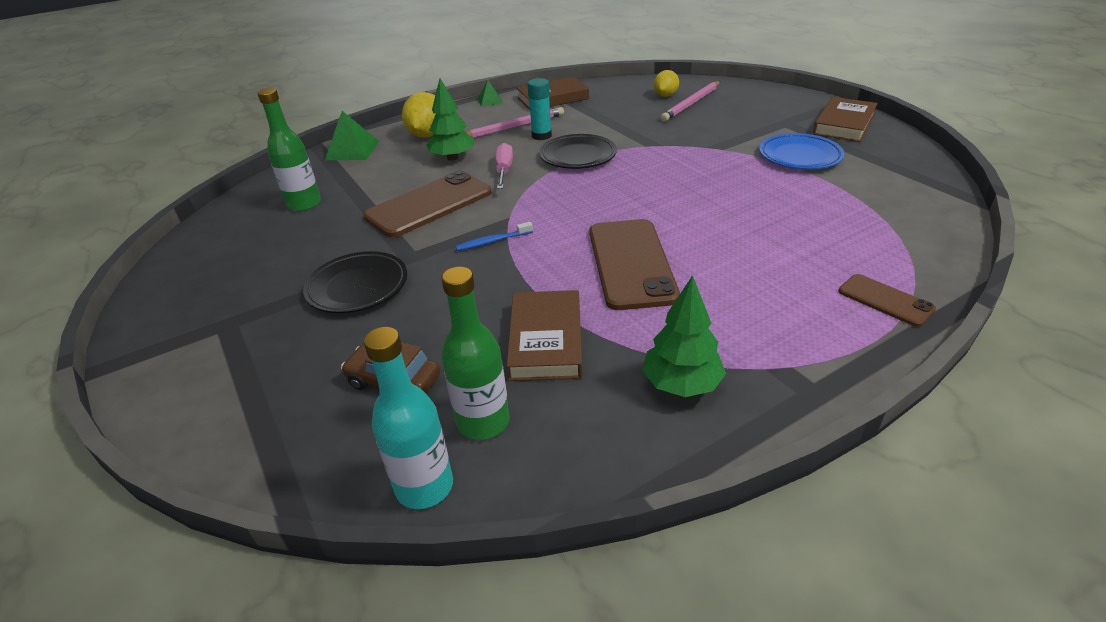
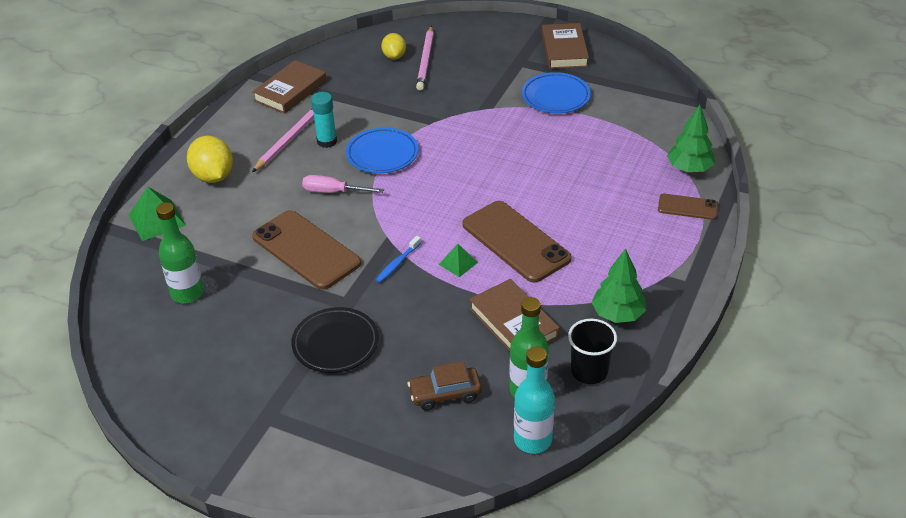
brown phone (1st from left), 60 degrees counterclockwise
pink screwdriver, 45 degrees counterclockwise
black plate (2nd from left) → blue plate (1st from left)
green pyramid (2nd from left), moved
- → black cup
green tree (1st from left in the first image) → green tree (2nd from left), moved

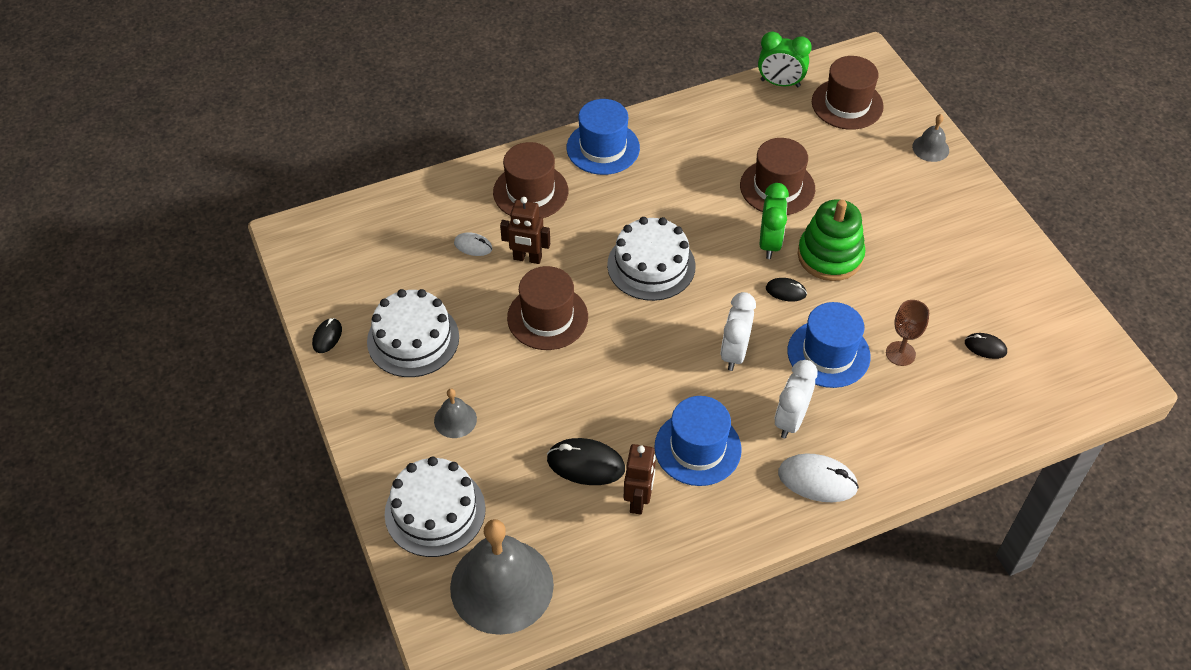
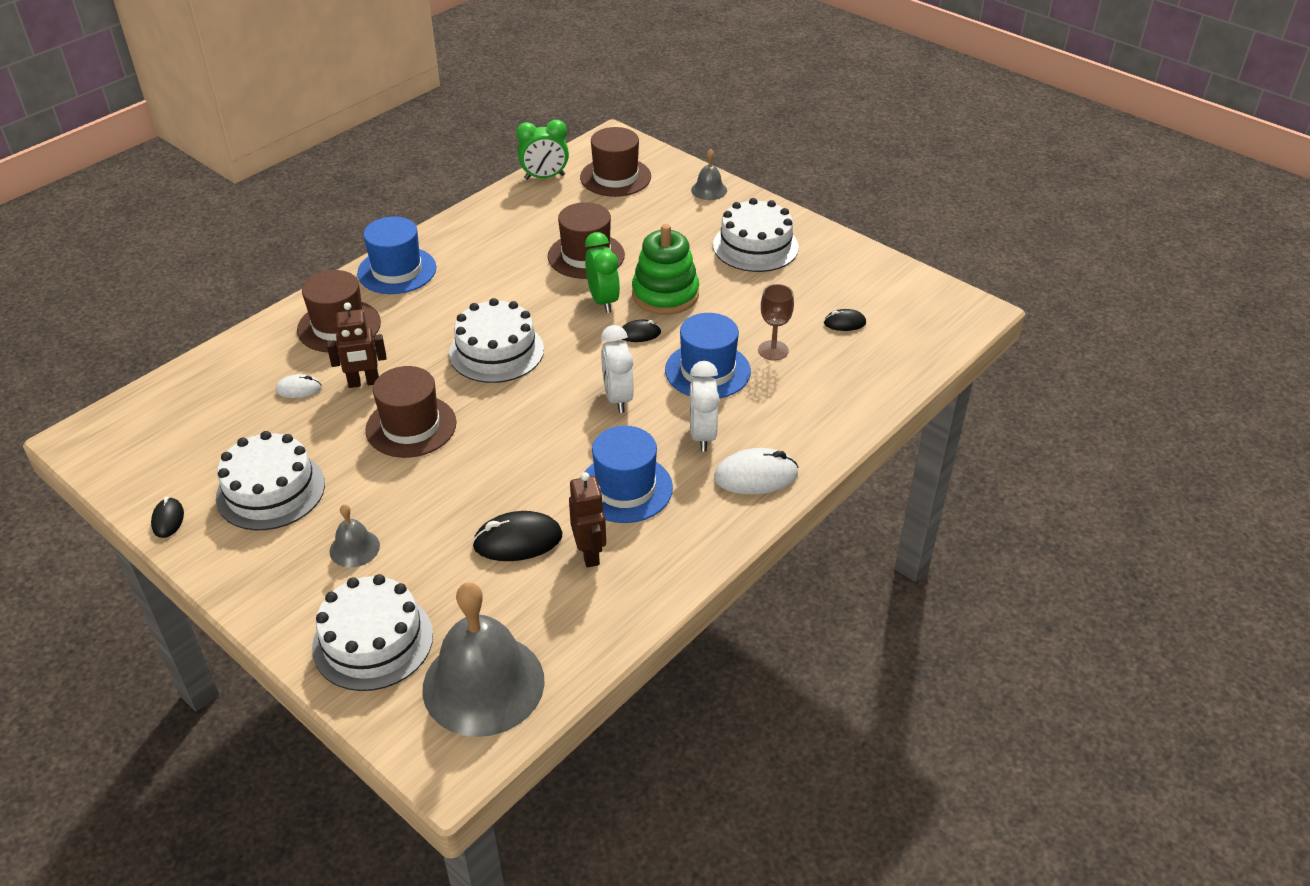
- → white cake (4th from left)

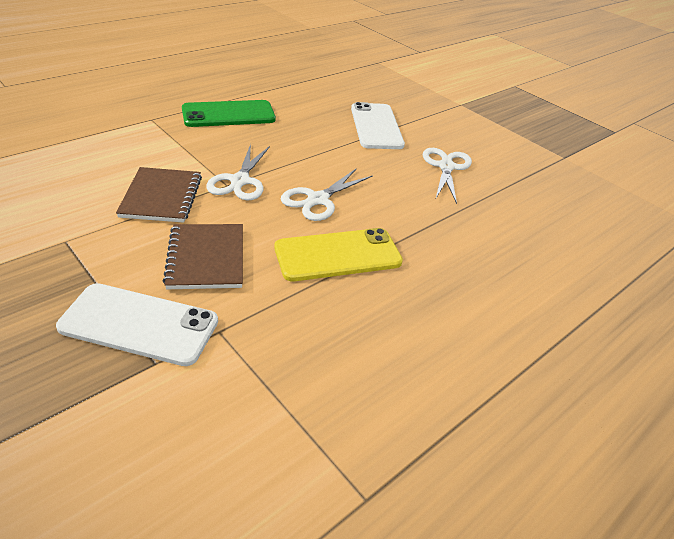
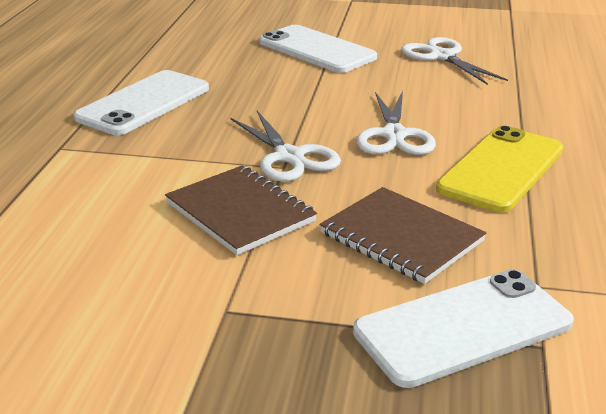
green phone → white phone (1st from left)

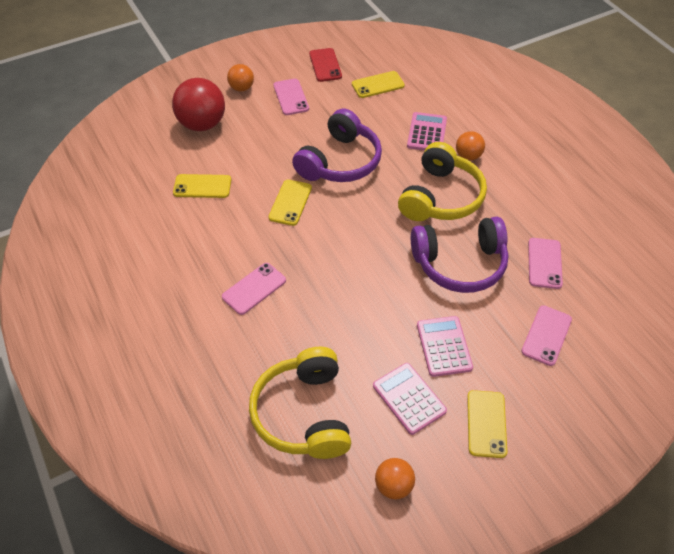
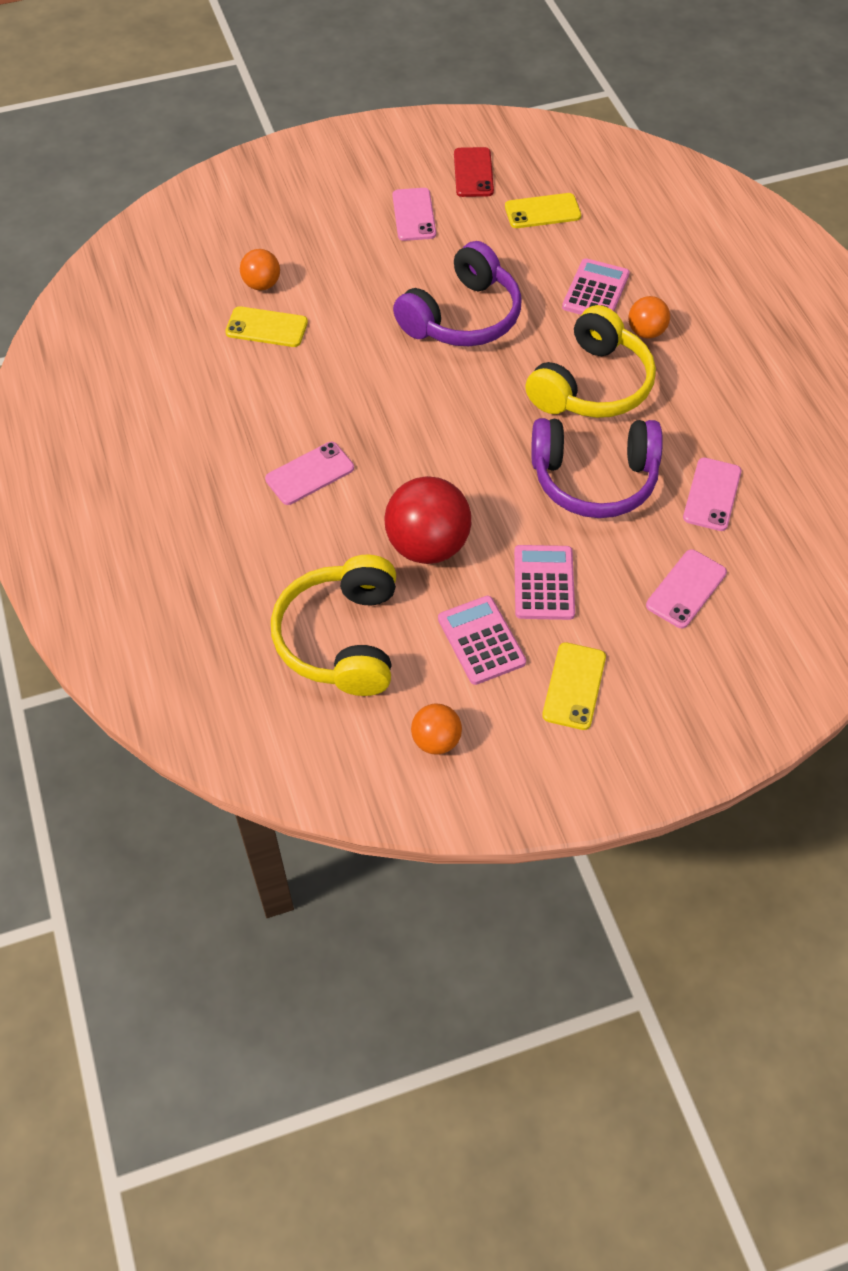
orange ball (1st from left), moved
red ball, moved
yellow phone (2nd from left) → -

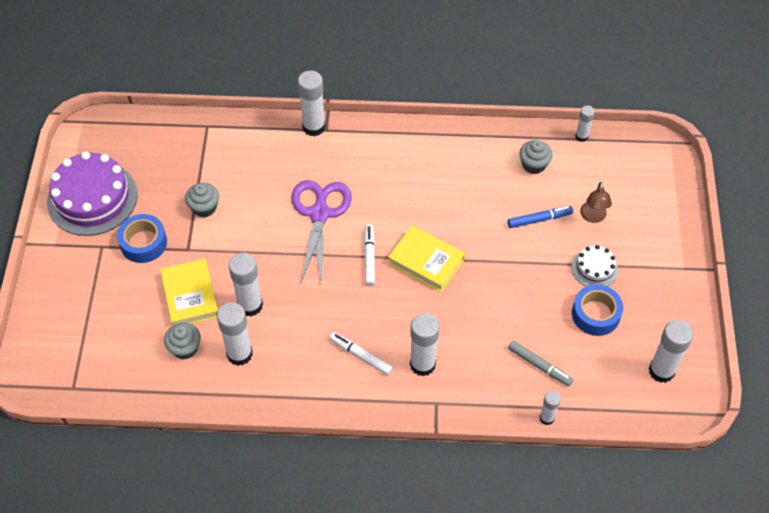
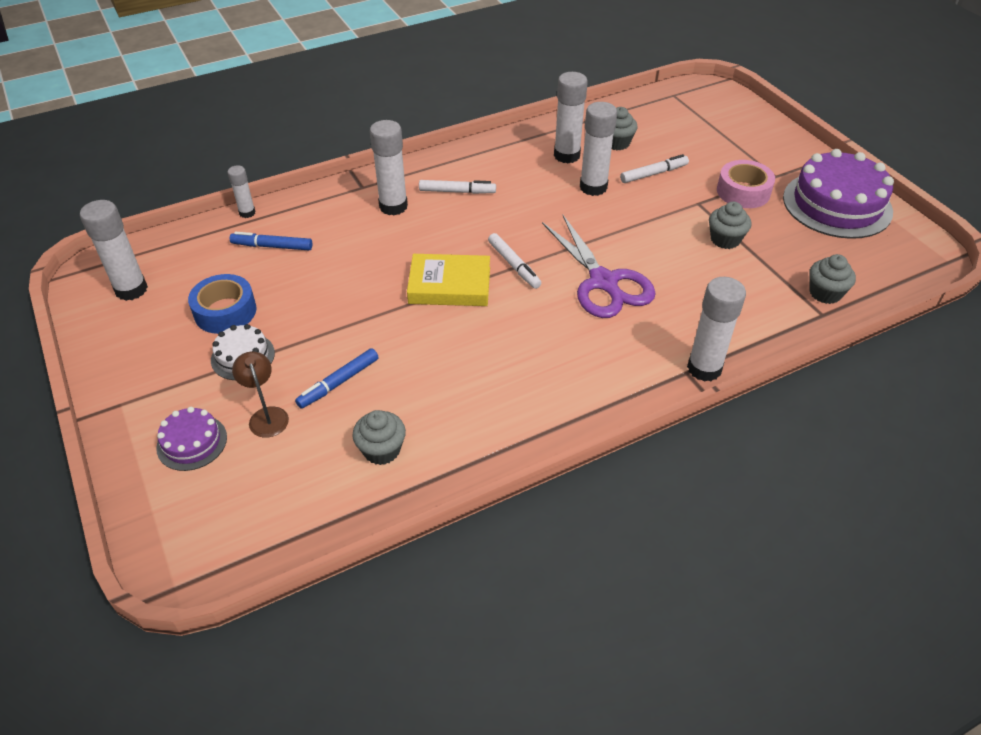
- → purple cake (1st from left)
grey marker → blue marker (1st from left)
yellow book (1st from left) → white marker (3rd from left)
blue tape (1st from left) → pink tape
- → grey cupcake (4th from left)
white glue stick (6th from left) → -

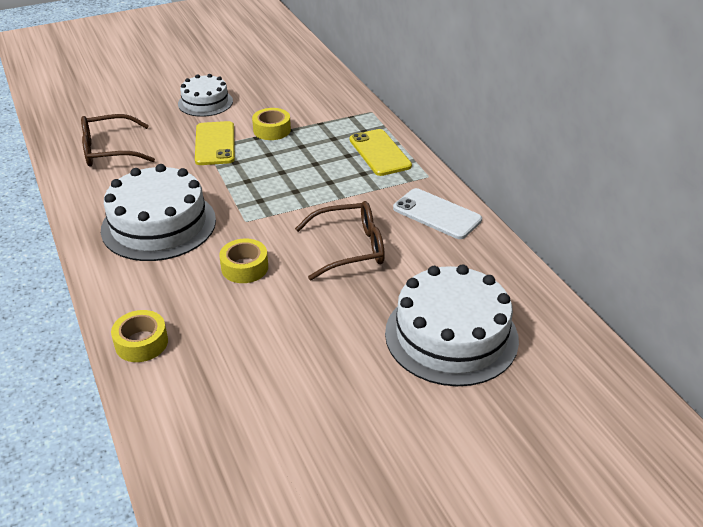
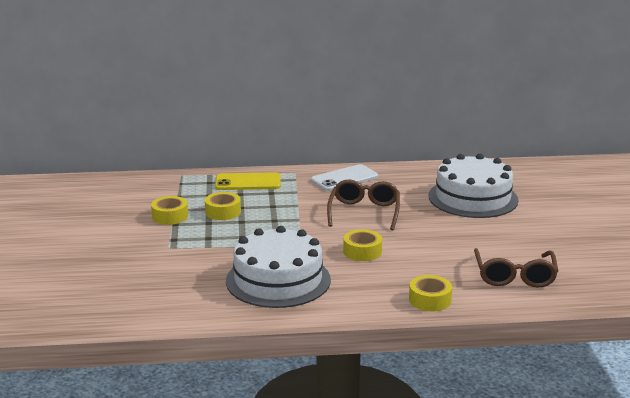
- → yellow tape (2nd from left)
brown glasses (1st from left in the first image) → brown glasses (2nd from left), moved
white cake (2nd from left) → -
yellow phone (1st from left) → -

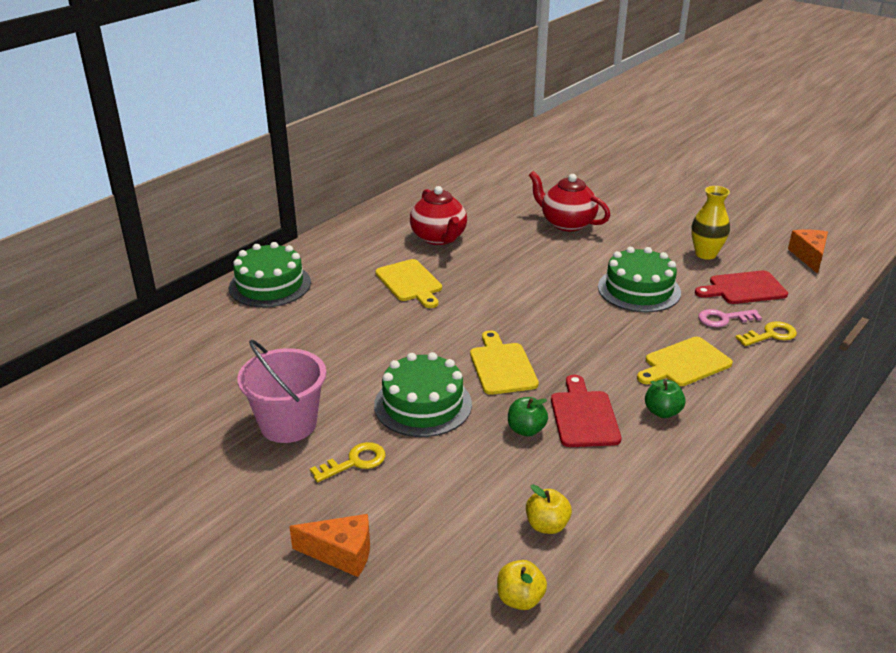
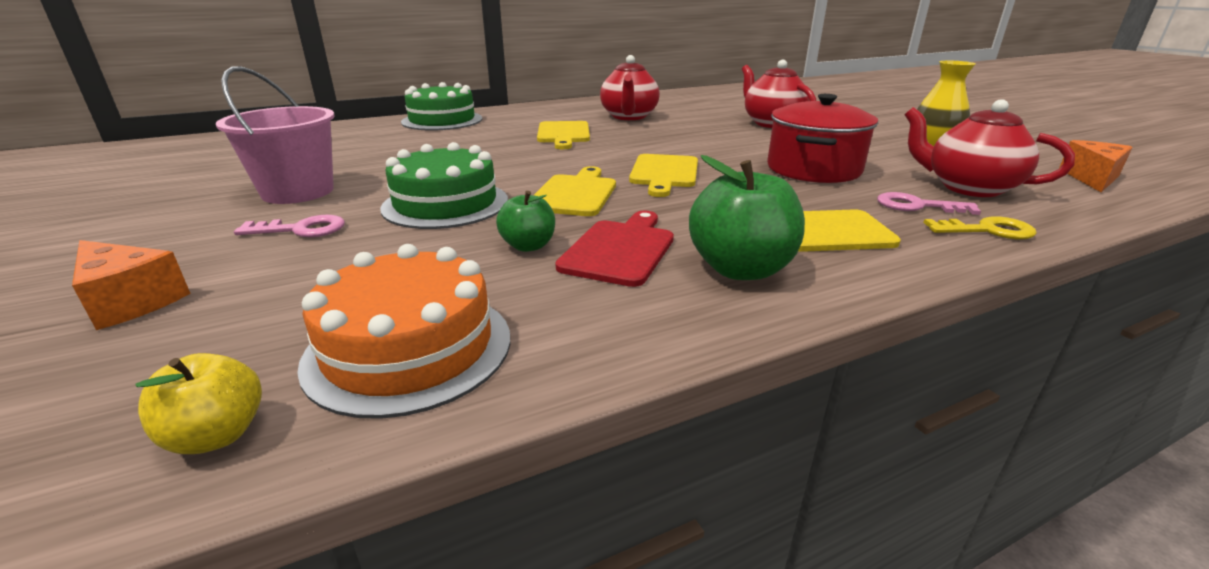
yellow key (1st from left) → pink key (1st from left)
yellow apple (2nd from left) → orange cake
- → yellow cutting board (3rd from left)
green apple (2nd from left), x1.74
green cake (3rd from left) → red pot
red cutting board (2nd from left) → red teapot (3rd from left)

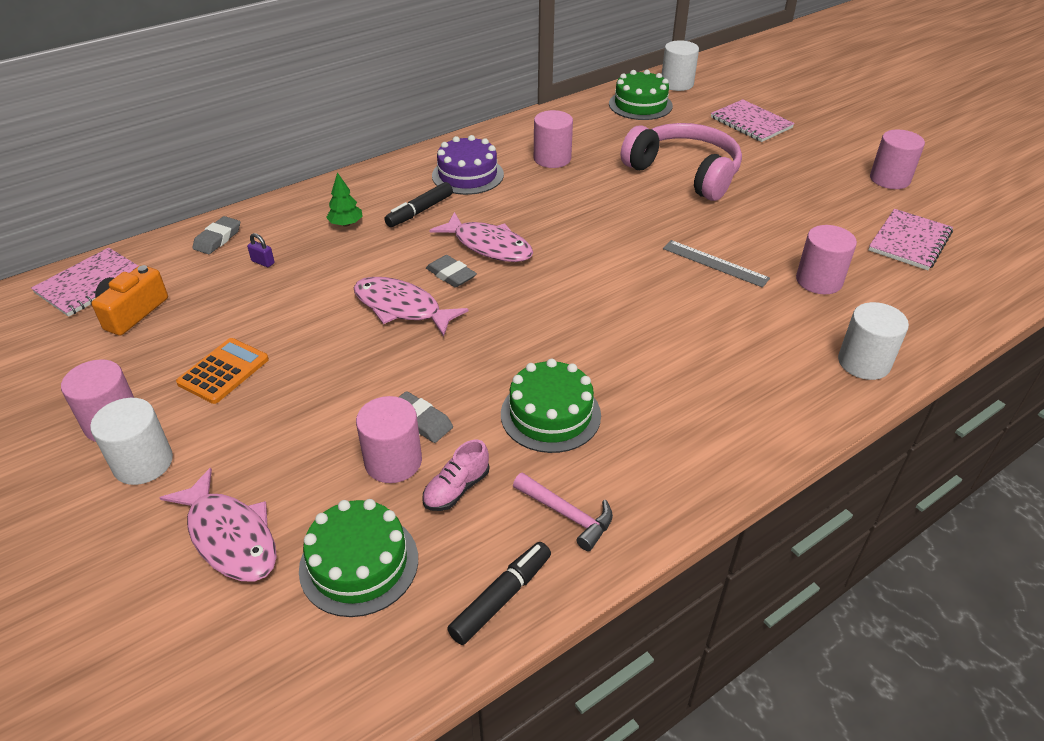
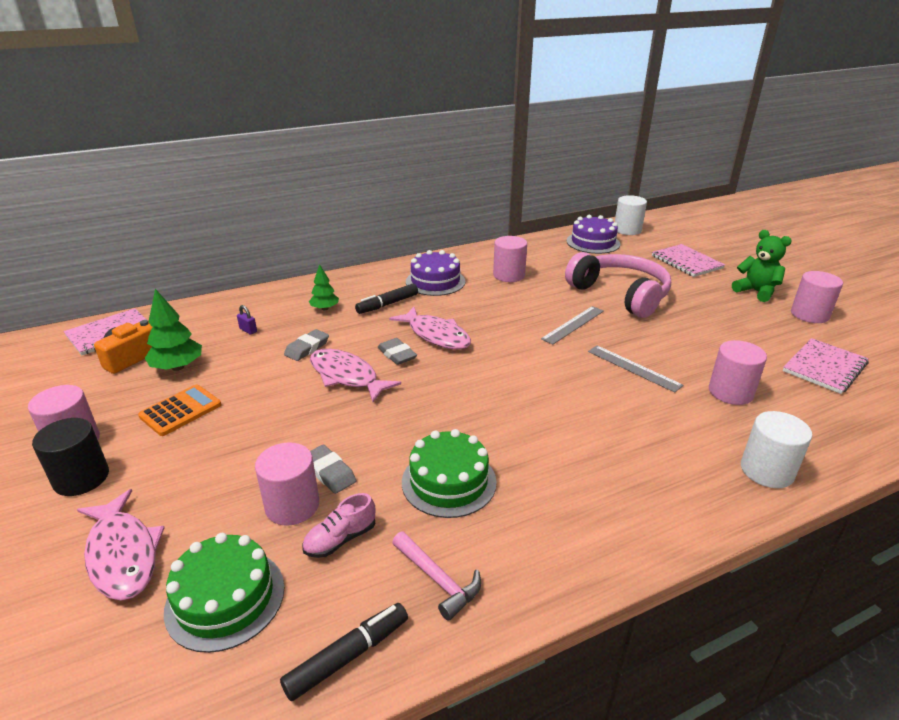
white cylinder (1st from left) → black cylinder
- → green tree (1st from left)
grey eraser (1st from left), moved
- → grey ruler (1st from left)
green cake (3rd from left) → purple cake (2nd from left)
- → green teddy bear

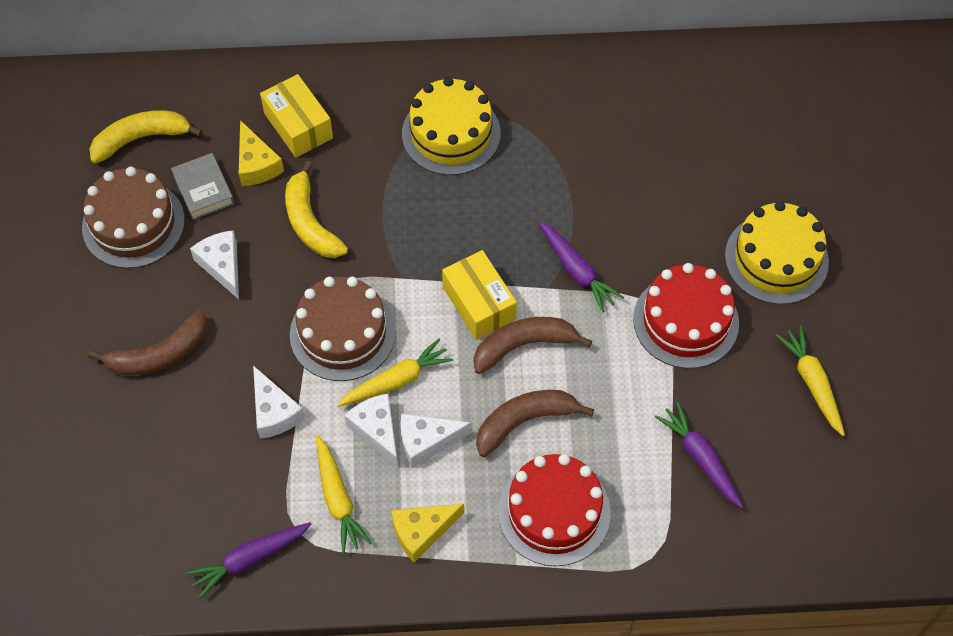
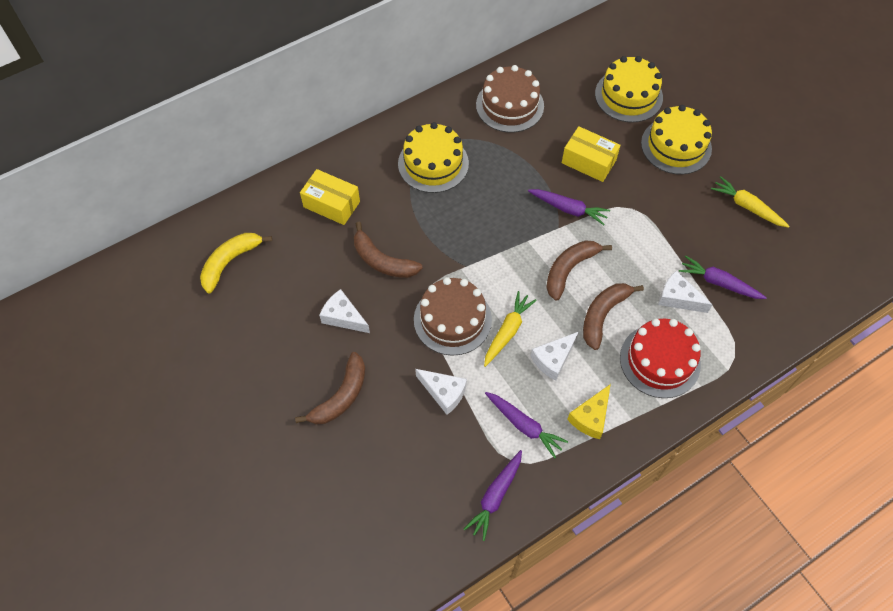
yellow banana (2nd from left) → brown banana (2nd from left)
brown cake (1st from left in the first image) → brown cake (2nd from left), moved
yellow carrot (1st from left) → purple carrot (2nd from left)
yellow box (2nd from left), moved
- → yellow cake (2nd from left)
white cheese (3rd from left in the first image) → white cheese (4th from left), moved
grey book → -
yellow cheese (1st from left) → -
red cake (2nd from left) → -

